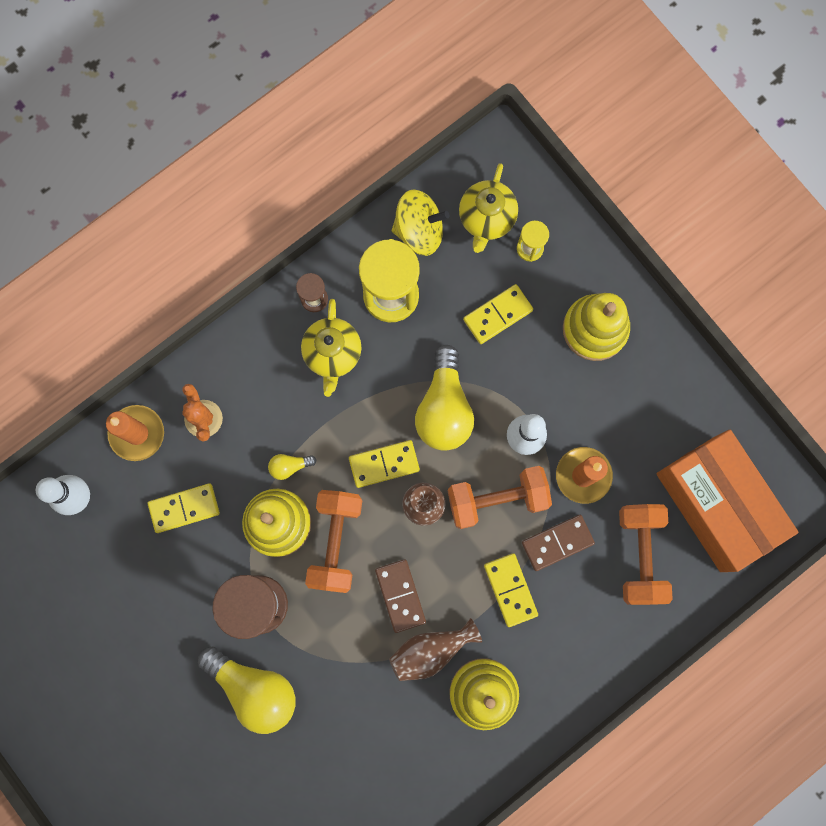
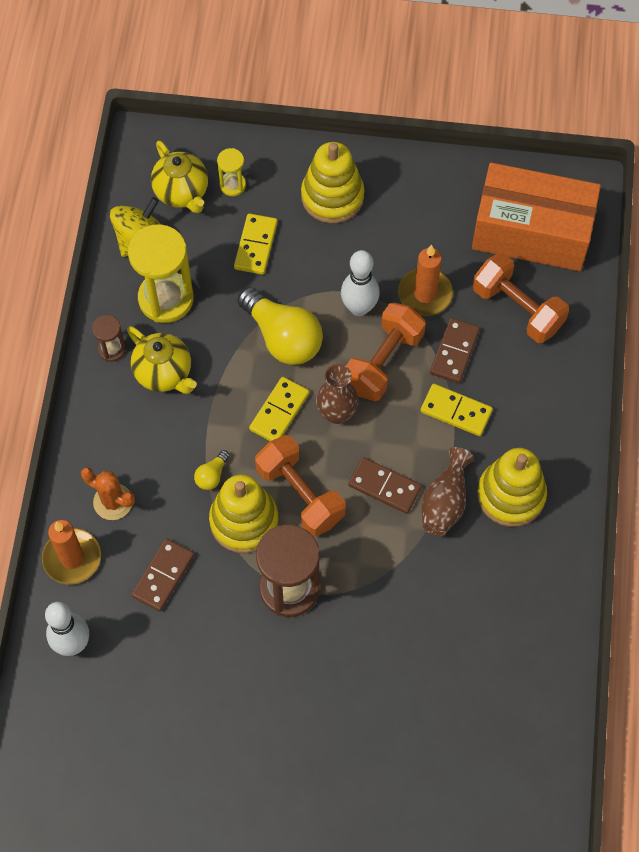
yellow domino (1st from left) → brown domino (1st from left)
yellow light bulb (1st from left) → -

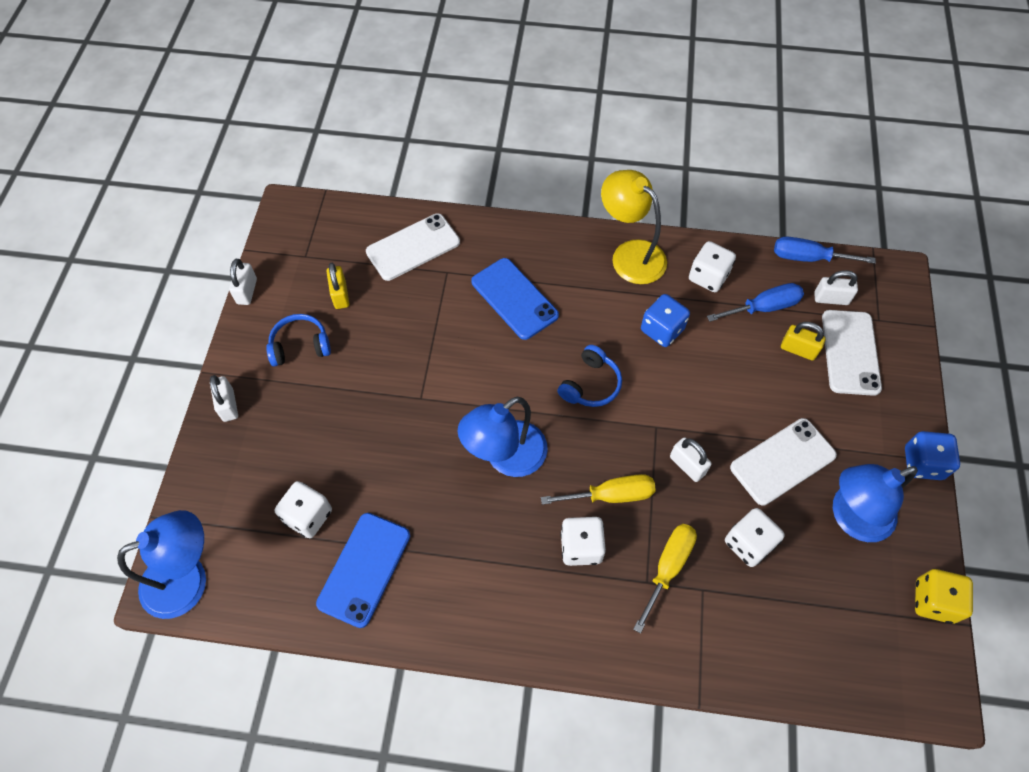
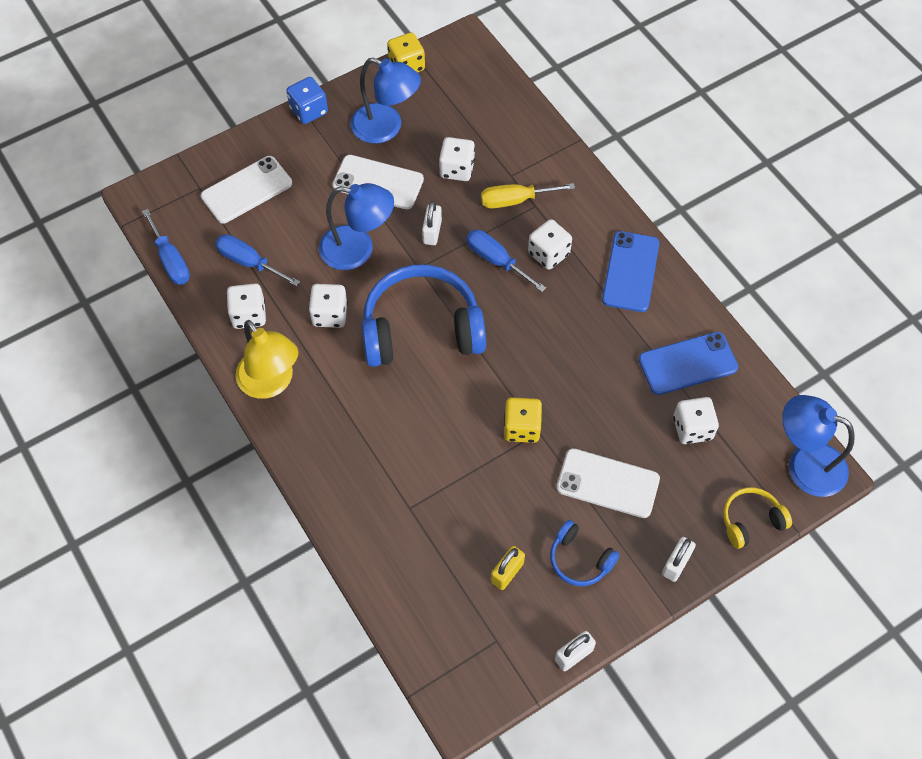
yellow lamp, 45 degrees counterclockwise
blue dice (1st from left) → white dice (2nd from left)
blue lamp (2nd from left in the first image) → blue lamp (1st from left), moved
blue headphones (2nd from left in the first image) → blue headphones (1st from left), x2.07
yellow screwdriver (1st from left) → blue screwdriver (3rd from left)
- → yellow dice (2nd from left)
white phone (1st from left in the first image) → white phone (3rd from left), moved
blue phone (2nd from left in the first image) → blue phone (1st from left), moved
- → yellow headphones
yellow padlock (2nd from left) → -
white padlock (4th from left) → -

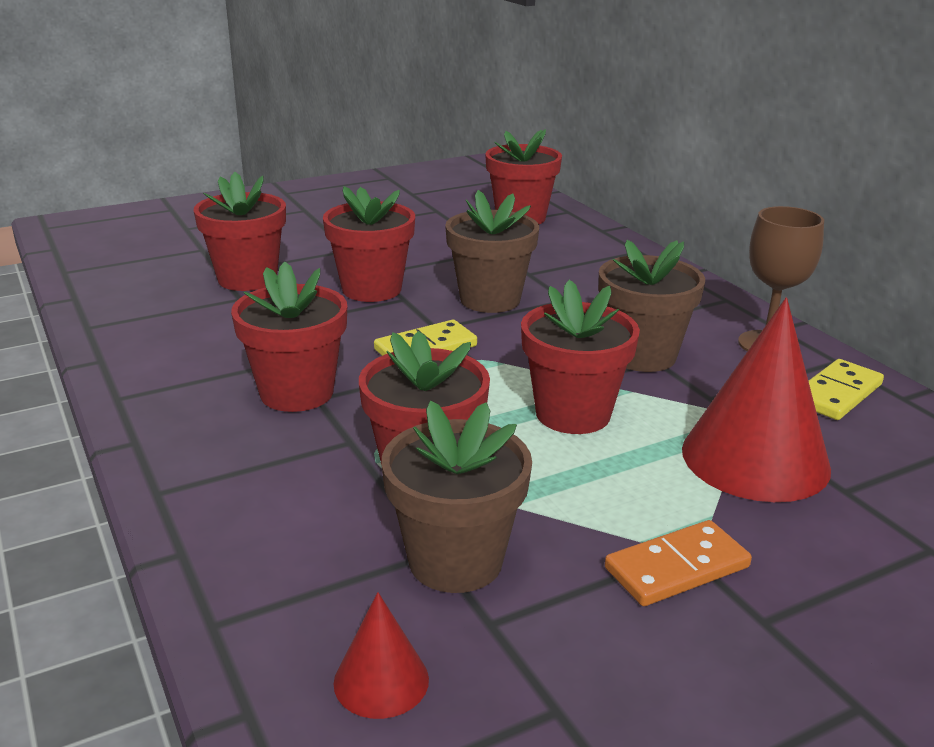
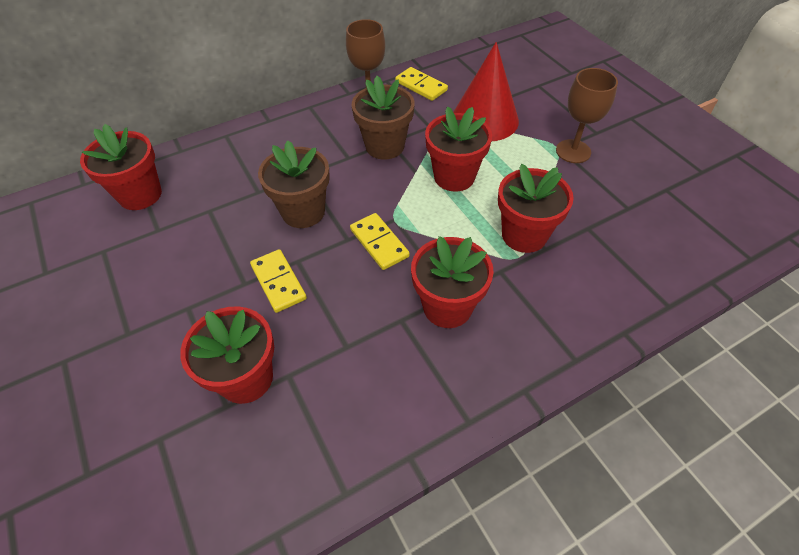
red flower pot (3rd from left) → yellow domino (1st from left)
orange domino → brown goblet (2nd from left)
red cone (1st from left) → -
brown flower pot (1st from left) → -

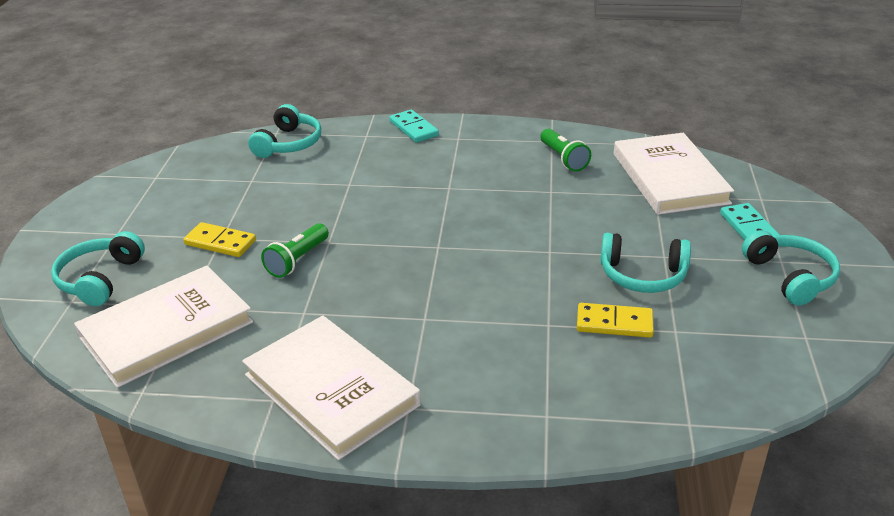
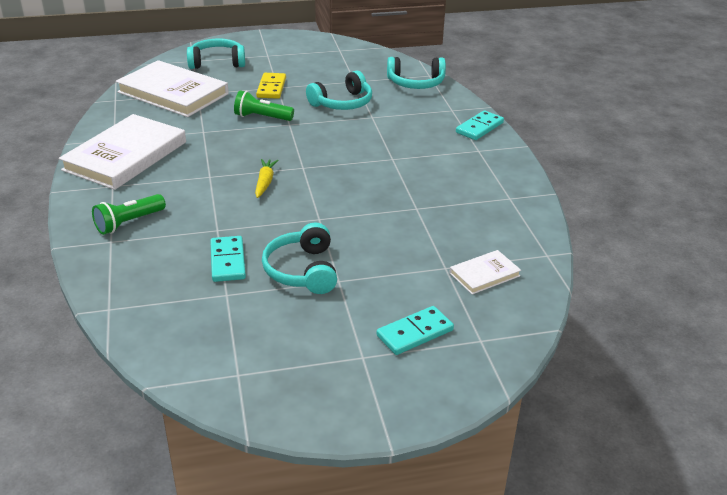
green flashlight (2nd from left in the first image) → green flashlight (1st from left), moved
yellow domino (2nd from left) → turquoise domino (1st from left)
- → yellow carrot
turquoise headphones (4th from left in the first image) → turquoise headphones (3rd from left), moved
white book (3rd from left), x0.47

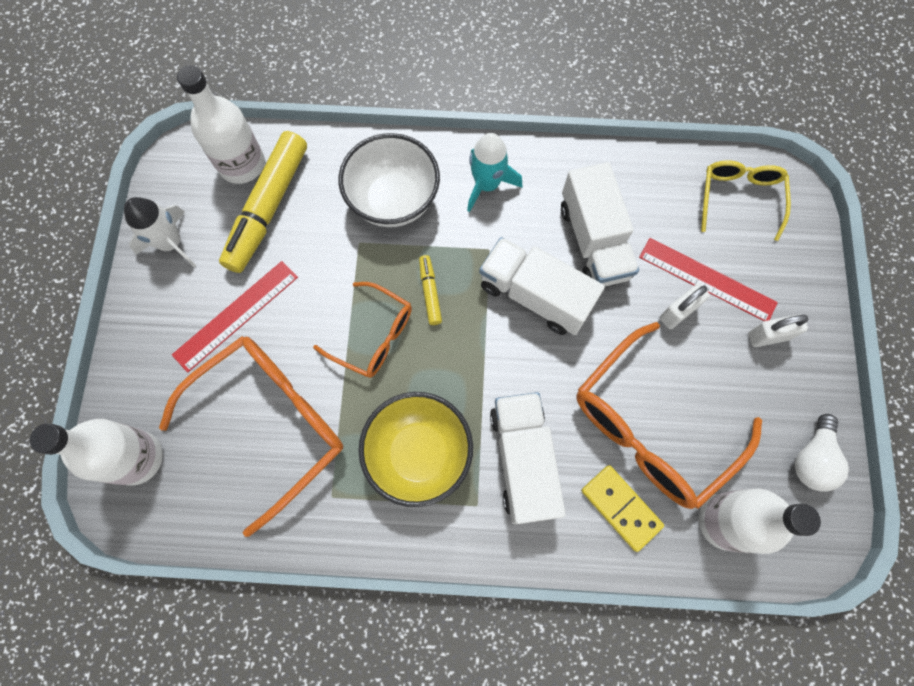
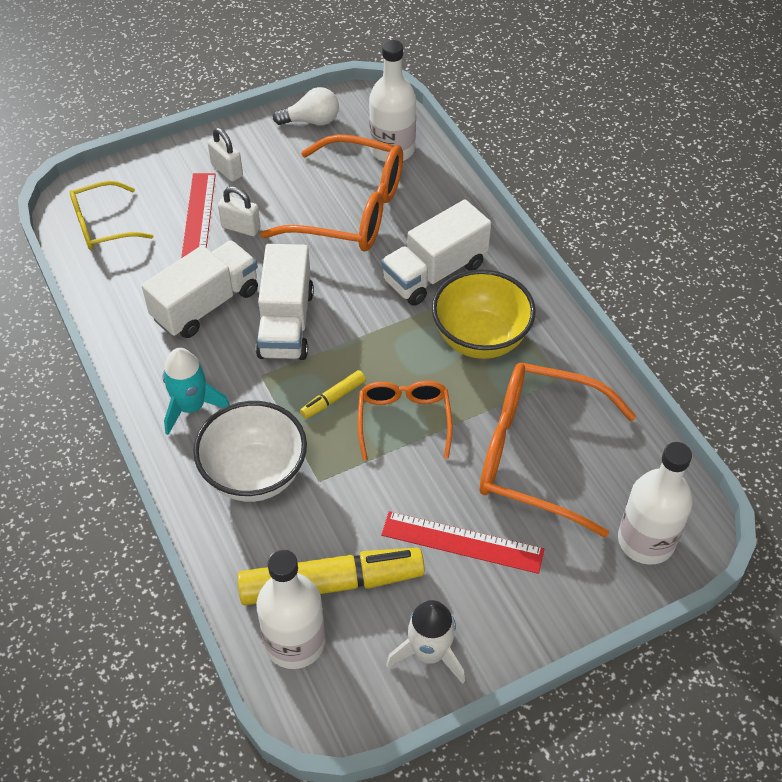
yellow domino → -

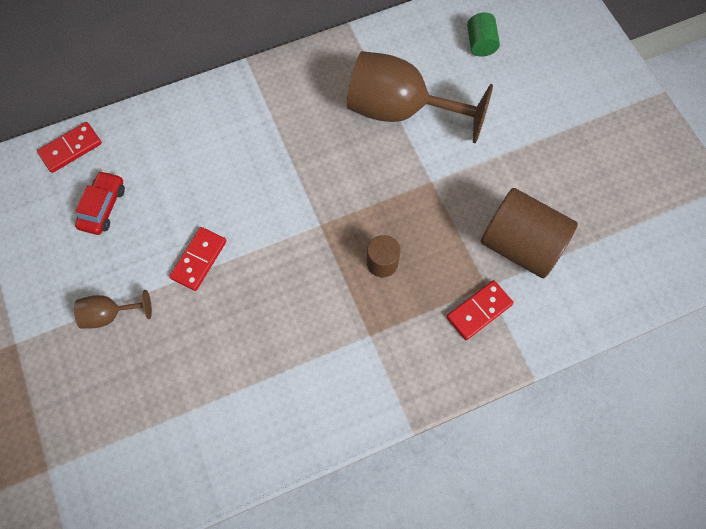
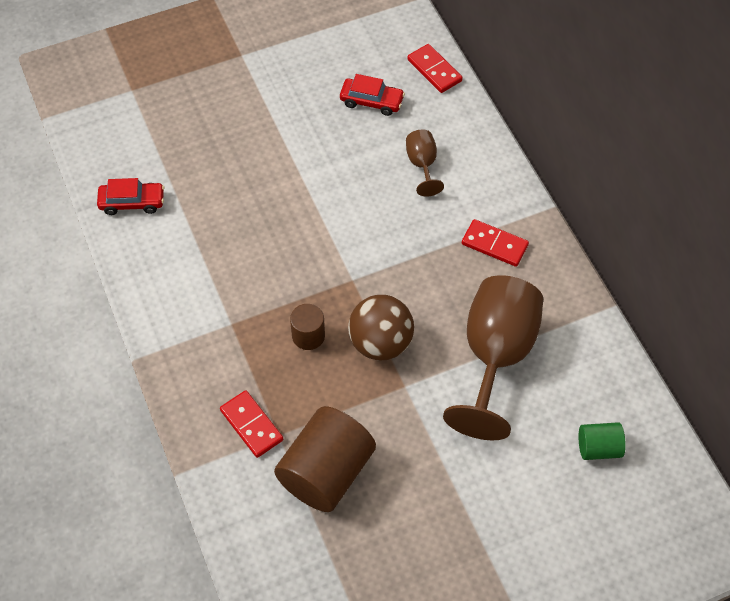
- → red car (1st from left)
- → brown ball
brown goblet (1st from left), moved
red domino (2nd from left in the first image) → red domino (3rd from left), moved

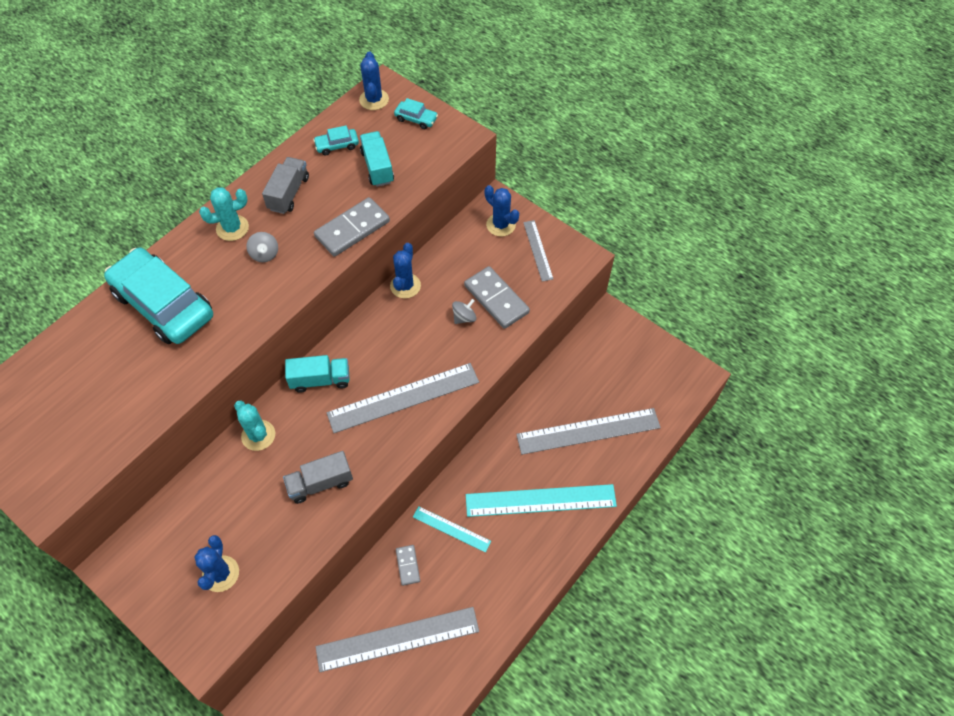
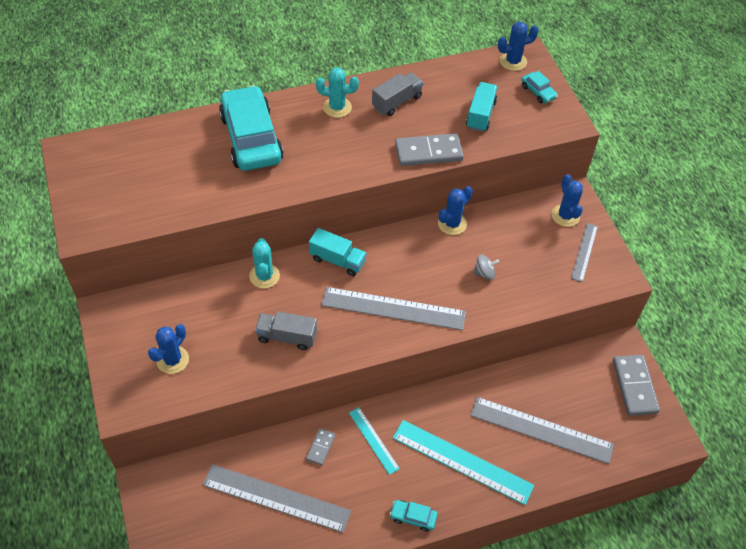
turquoise car (2nd from left), moved
blue cactus (2nd from left in the first image) → blue cactus (3rd from left), 45 degrees clockwise
grey domino (3rd from left), moved
grey spinning top (1st from left) → -

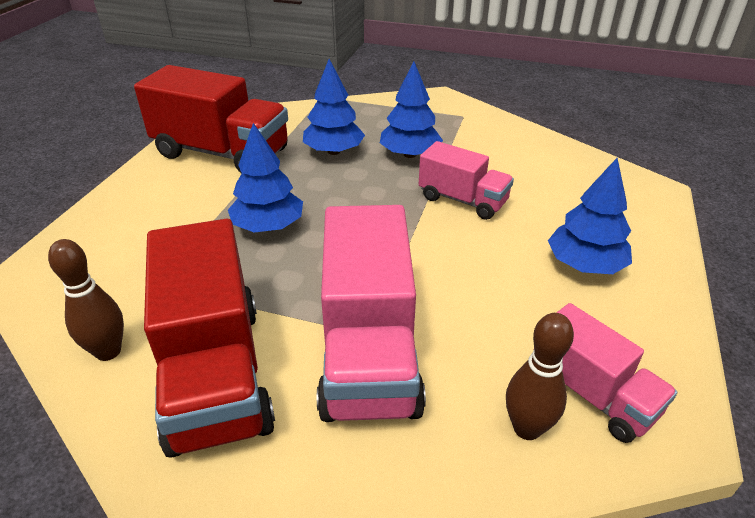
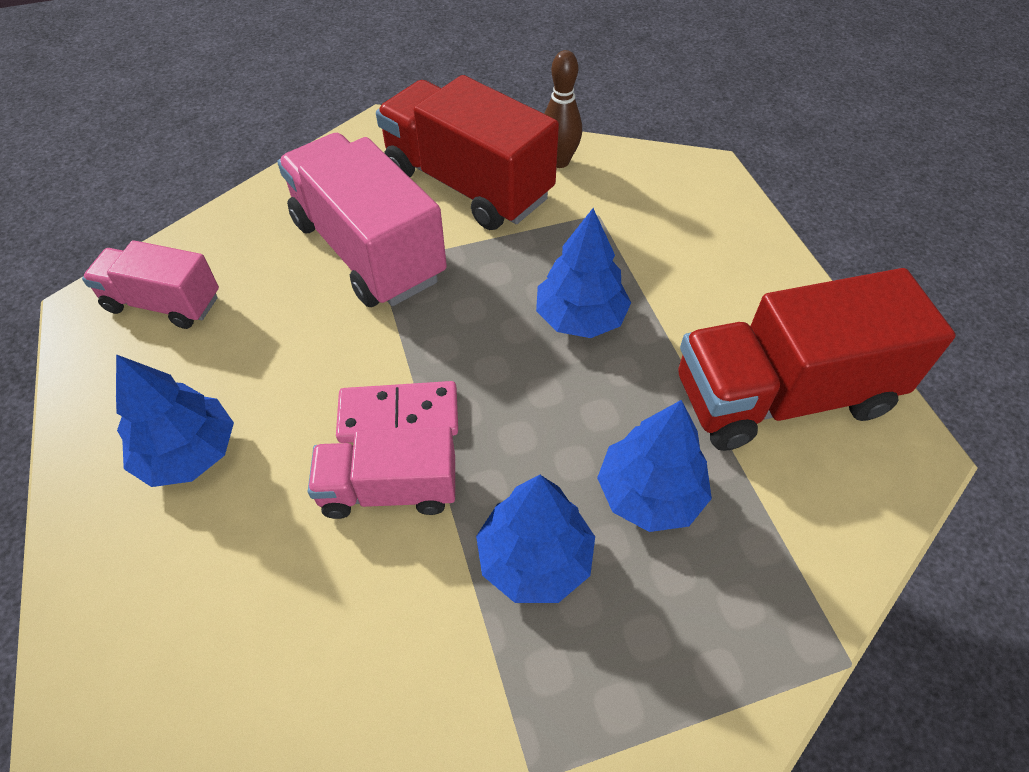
- → pink domino
brown bowling pin (2nd from left) → -

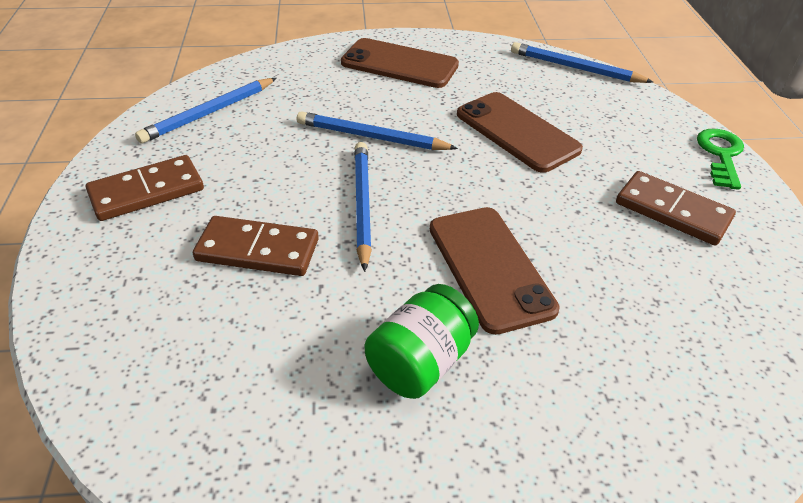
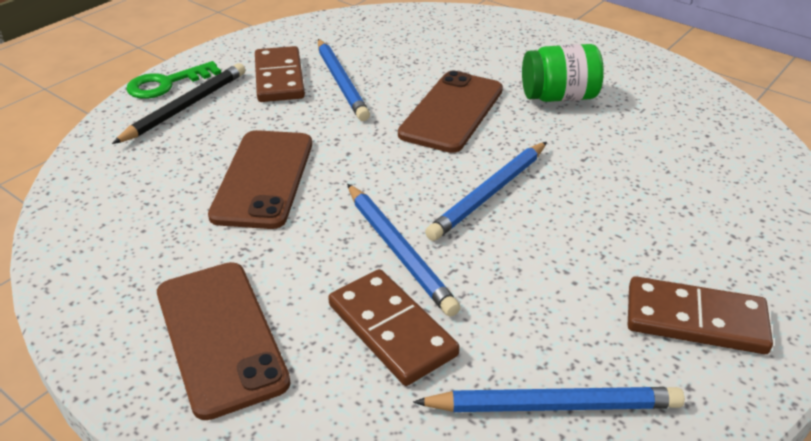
- → black pencil
blue pencil (4th from left in the first image) → blue pencil (1st from left), moved
brown domino (2nd from left), moved

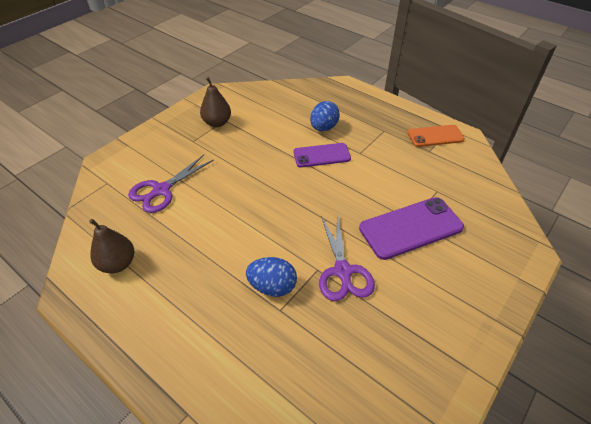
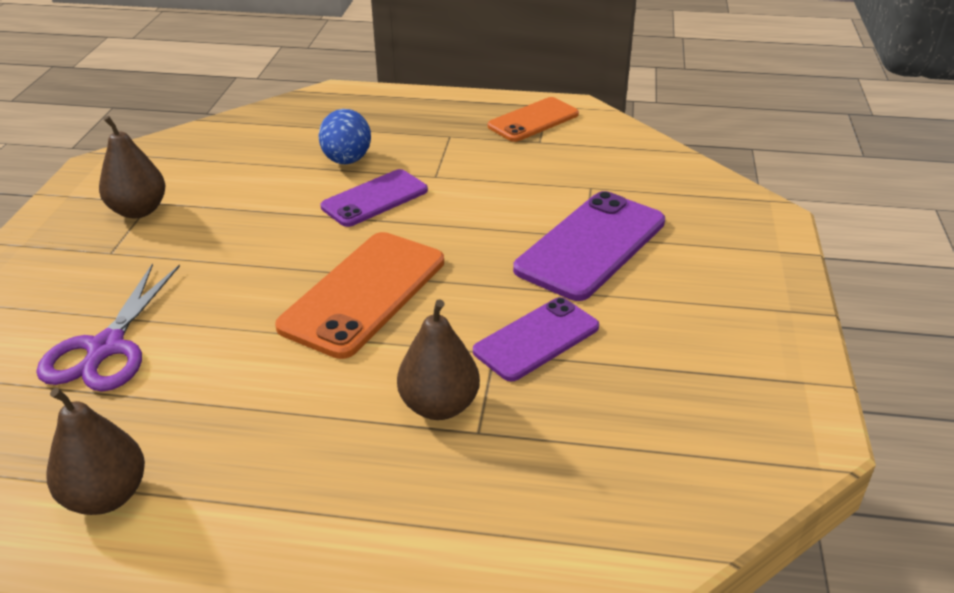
- → orange phone (1st from left)
blue egg (1st from left) → brown pear (3rd from left)
purple scissors (2nd from left) → purple phone (2nd from left)

